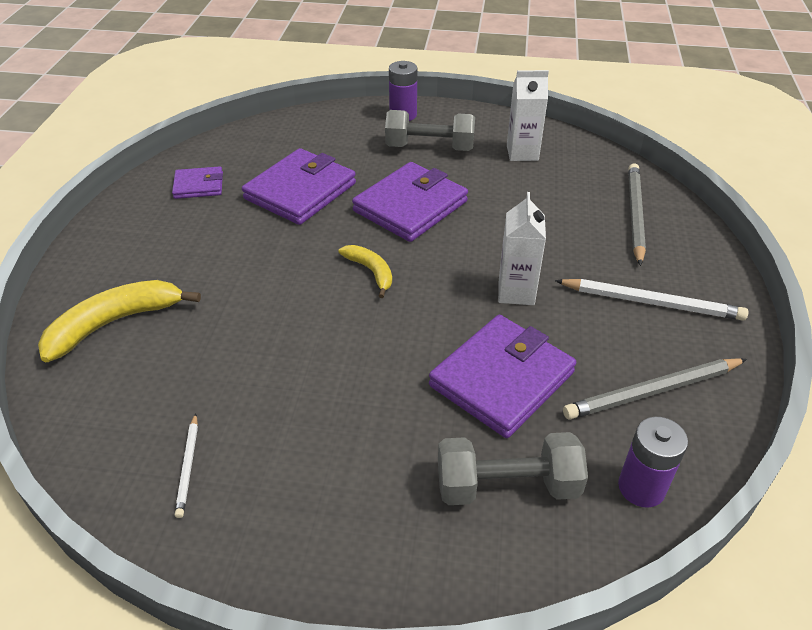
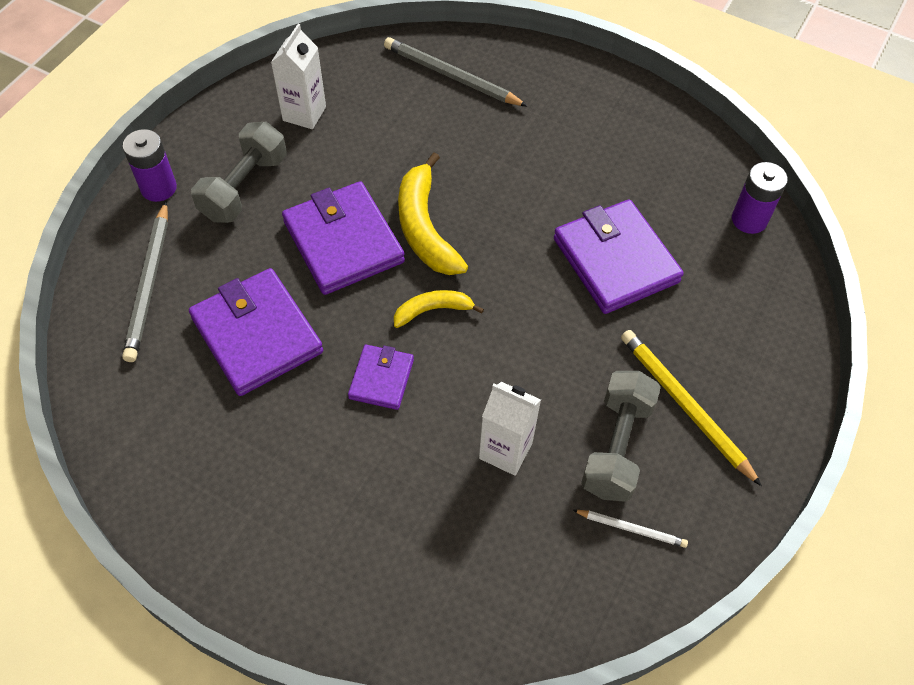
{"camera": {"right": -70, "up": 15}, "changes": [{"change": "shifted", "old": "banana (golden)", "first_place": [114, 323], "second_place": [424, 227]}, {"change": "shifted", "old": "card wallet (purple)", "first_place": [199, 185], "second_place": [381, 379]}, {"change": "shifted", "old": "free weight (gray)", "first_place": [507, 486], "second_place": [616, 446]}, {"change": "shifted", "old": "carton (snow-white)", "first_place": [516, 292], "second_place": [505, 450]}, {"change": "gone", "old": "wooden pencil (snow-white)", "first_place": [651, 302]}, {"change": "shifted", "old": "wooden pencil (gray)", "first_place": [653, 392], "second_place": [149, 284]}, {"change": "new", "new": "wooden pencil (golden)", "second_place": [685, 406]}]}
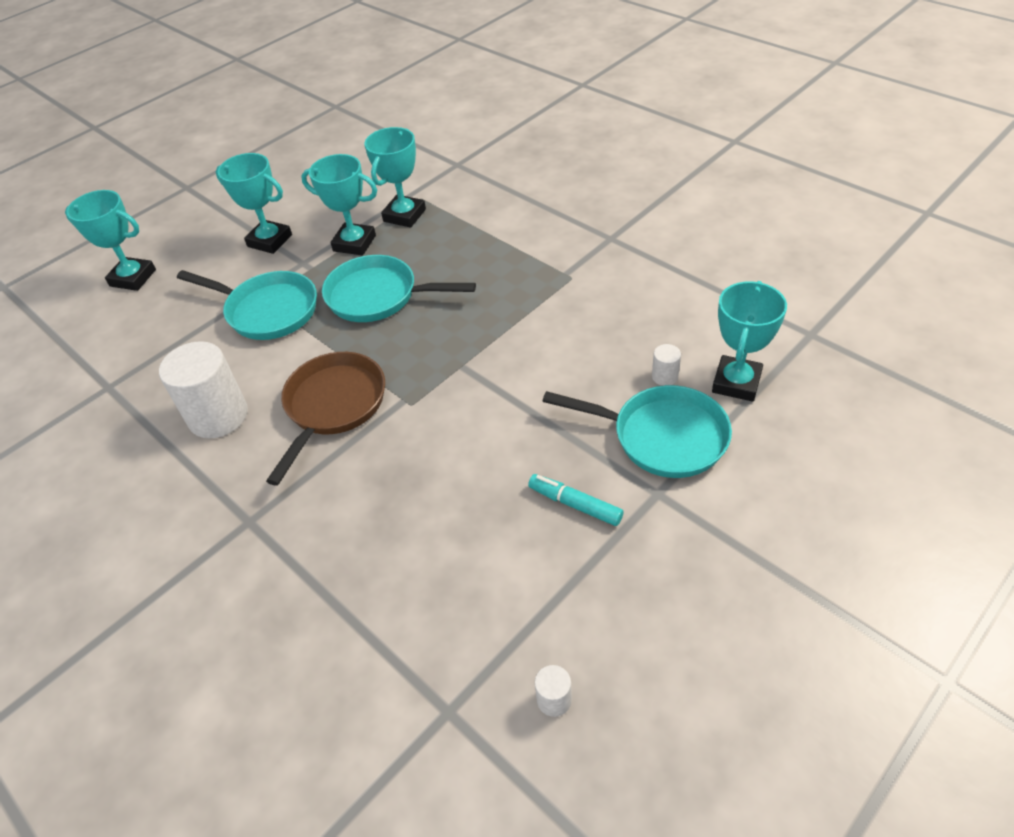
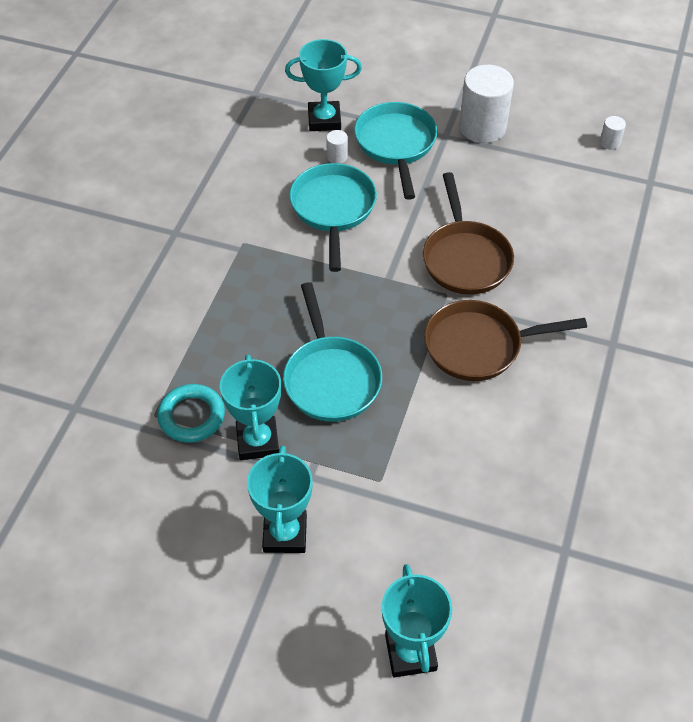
{"camera": {"right": -120, "up": 5}, "changes": [{"change": "shifted", "old": "cylinder (snow-white)", "first_place": [218, 416], "second_place": [482, 127]}, {"change": "shifted", "old": "frying pan (turquoise)", "first_place": [267, 311], "second_place": [333, 209]}, {"change": "swapped", "old": "trophy (turquoise)", "new": "hoop (turquoise)", "first_place": [404, 215], "second_place": [191, 416]}, {"change": "gone", "old": "marker (turquoise)", "first_place": [575, 504]}, {"change": "new", "new": "frying pan (brown)", "second_place": [465, 258]}]}
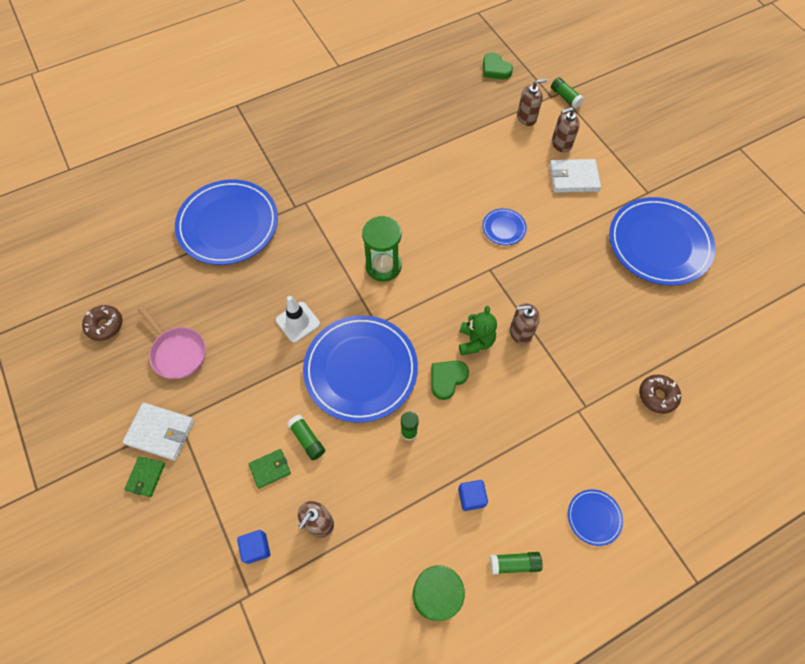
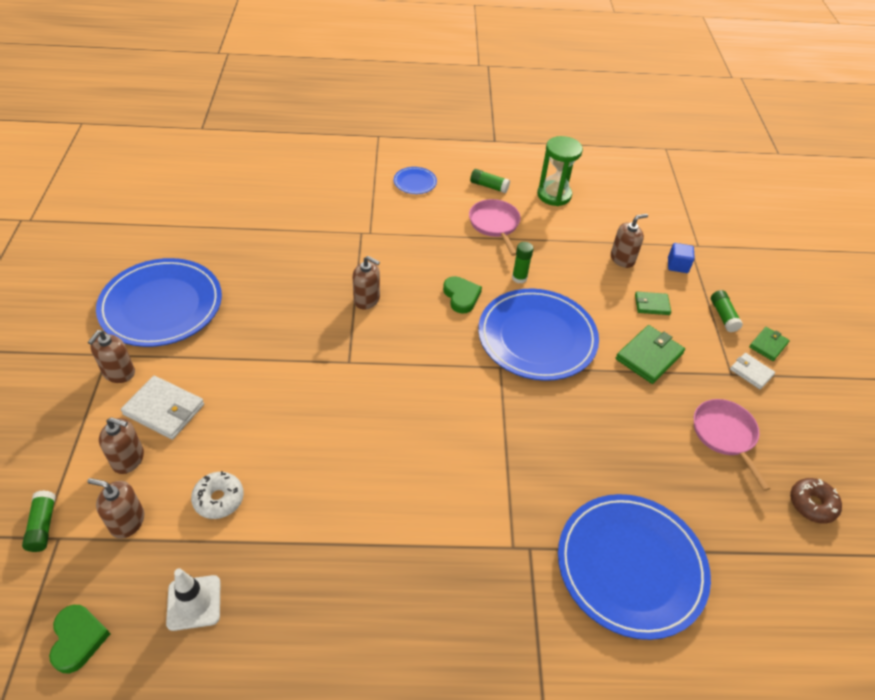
{"camera": {"right": -155, "up": -15}, "changes": [{"change": "scaled", "old": "card wallet (snow-white)", "first_place": [160, 432], "second_place": [751, 372], "factor": 0.61}, {"change": "shifted", "old": "safety cone (snow-white)", "first_place": [298, 322], "second_place": [194, 602]}, {"change": "shifted", "old": "glue (leaf-green)", "first_place": [307, 439], "second_place": [723, 316]}, {"change": "gone", "old": "hourglass (leaf-green)", "first_place": [383, 266]}, {"change": "rotated", "old": "love heart (leaf-green)", "first_place": [447, 379], "second_place": [461, 296], "degrees": -90}, {"change": "swapped", "old": "solid cube (royal blue)", "new": "frying pan (rose-pink)", "first_place": [471, 497], "second_place": [495, 225]}, {"change": "gone", "old": "stuffed bear (leaf-green)", "first_place": [475, 341]}, {"change": "gone", "old": "flat dish (royal blue)", "first_place": [504, 228]}, {"change": "gone", "old": "donut (brown)", "first_place": [657, 396]}, {"change": "new", "new": "soap pump (brown)", "second_place": [119, 373]}, {"change": "new", "new": "donut (snow-white)", "second_place": [219, 499]}, {"change": "new", "new": "card wallet (leaf-green)", "second_place": [649, 356]}]}
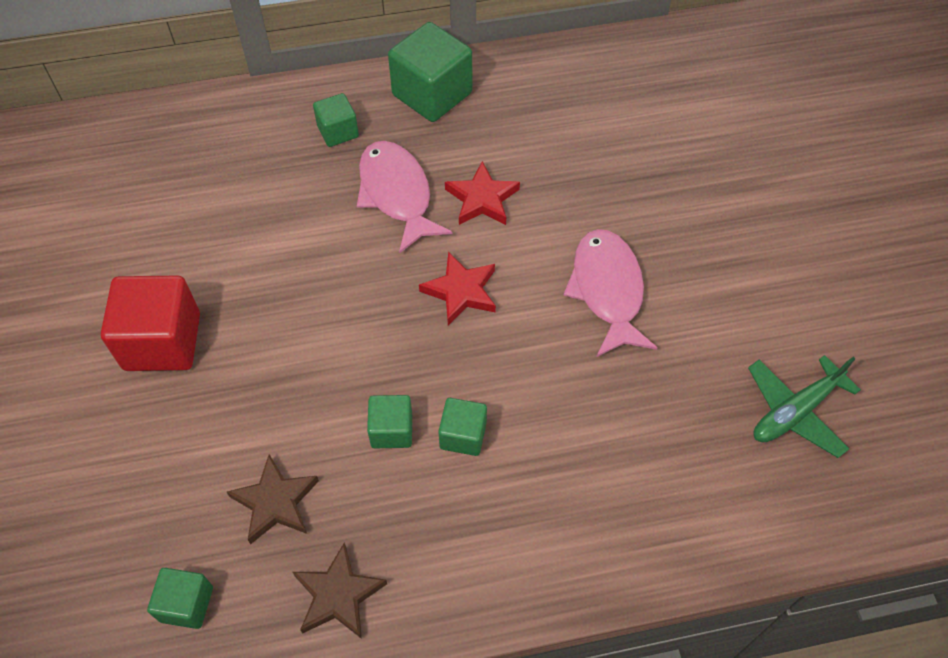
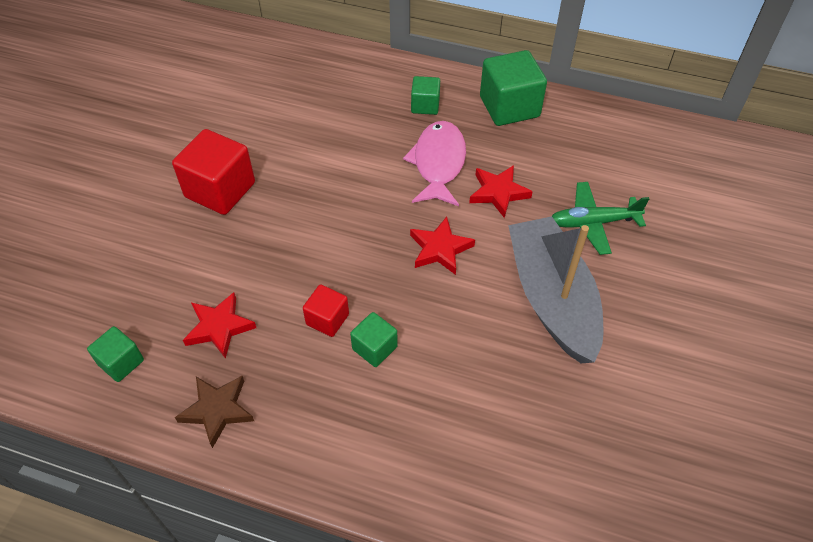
{"camera": {"right": 30, "up": -5}, "changes": [{"change": "repainted", "old": "star (brown)", "new": "star (red)", "first_place": [275, 502], "second_place": [219, 327]}, {"change": "repainted", "old": "solid cube (leaf-green)", "new": "solid cube (red)", "first_place": [391, 430], "second_place": [327, 319]}, {"change": "swapped", "old": "toy fish (rose-pink)", "new": "sailboat (gray)", "first_place": [607, 290], "second_place": [552, 299]}, {"change": "shifted", "old": "aeroplane (leaf-green)", "first_place": [795, 411], "second_place": [593, 223]}]}
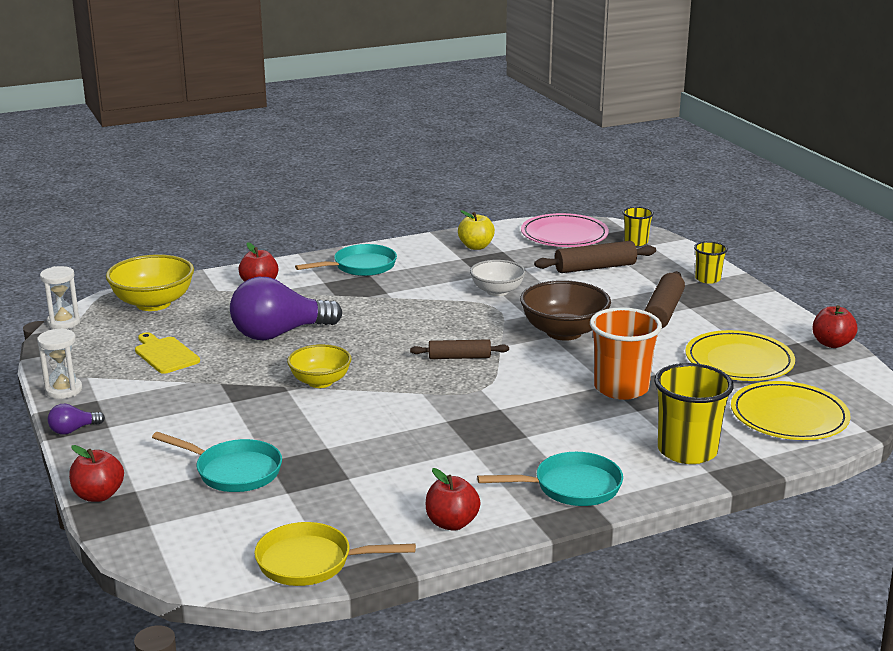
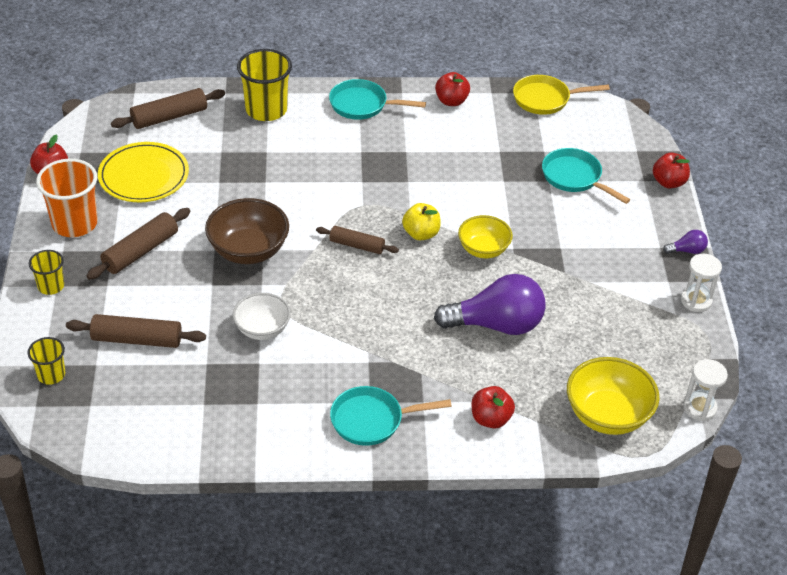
{"camera": {"right": -160, "up": 20}, "changes": [{"change": "gone", "old": "chopping board (golden)", "first_place": [165, 354]}, {"change": "rotated", "old": "frying pan (golden)", "first_place": [311, 562], "second_place": [545, 99], "degrees": 150}, {"change": "shifted", "old": "apple fruit (golden)", "first_place": [476, 246], "second_place": [421, 234]}, {"change": "gone", "old": "flat dish (rose-pink)", "first_place": [564, 235]}, {"change": "shifted", "old": "beaker (orange)", "first_place": [621, 388], "second_place": [75, 223]}, {"change": "swapped", "old": "flat dish (golden)", "new": "dough roller (brown)", "first_place": [789, 416], "second_place": [169, 117]}]}
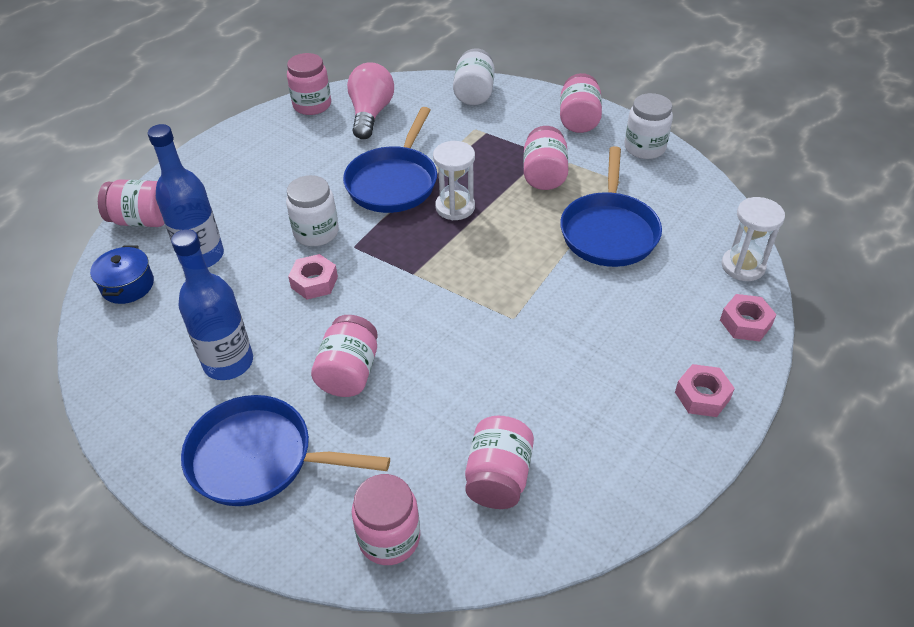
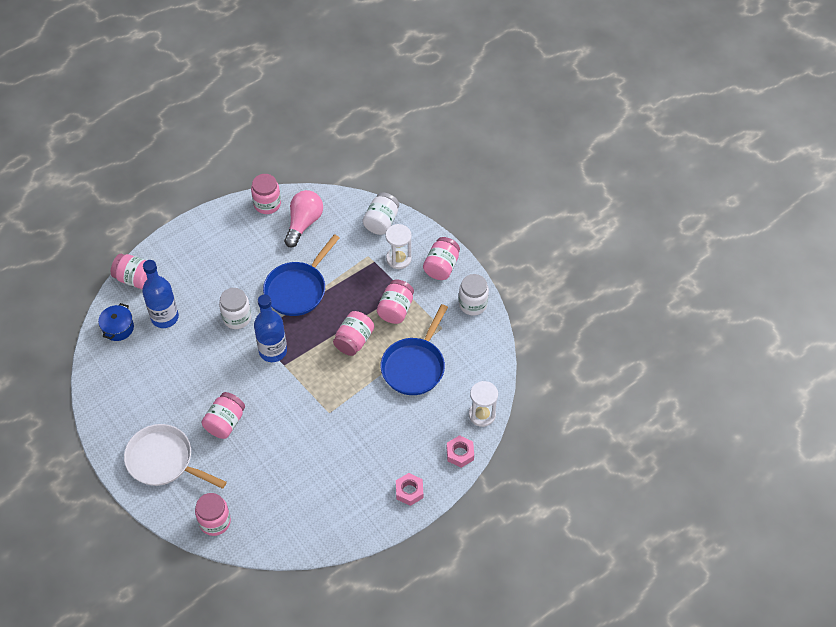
{"camera": {"right": 15, "up": 10}, "changes": [{"change": "shifted", "old": "drink bottle (royal blue)", "first_place": [228, 362], "second_place": [273, 351]}, {"change": "repainted", "old": "frying pan (royal blue)", "new": "frying pan (snow-white)", "first_place": [259, 458], "second_place": [164, 461]}, {"change": "gone", "old": "hex nut (rose-pink)", "first_place": [314, 282]}, {"change": "shifted", "old": "hourglass (snow-white)", "first_place": [455, 207], "second_place": [398, 259]}, {"change": "shifted", "old": "jar (rose-pink)", "first_place": [498, 477], "second_place": [354, 340]}]}
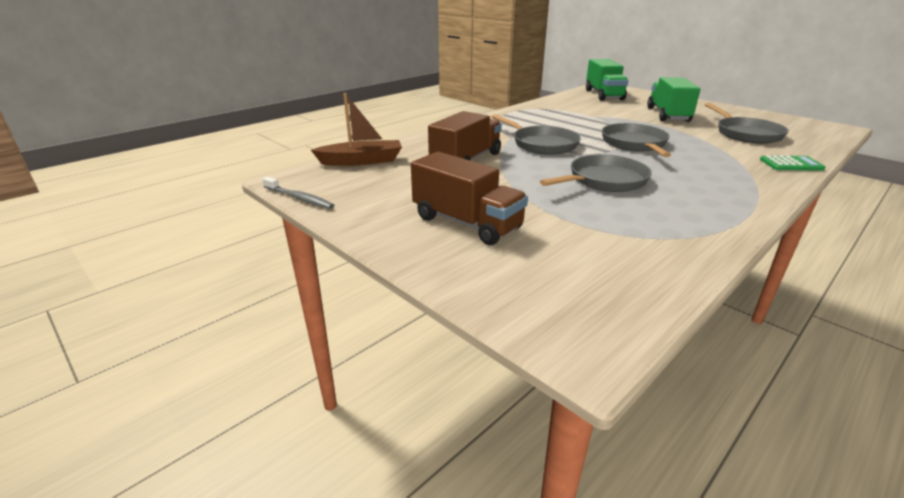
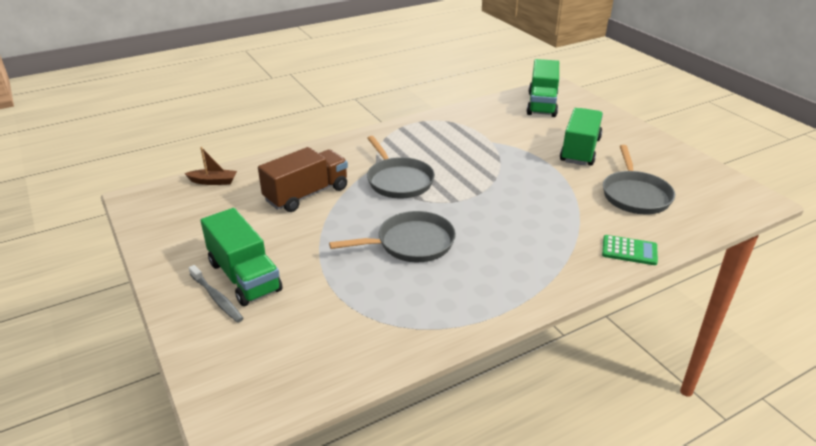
{"camera": {"right": 15, "up": 5}, "changes": [{"change": "shifted", "old": "toothbrush (gray)", "first_place": [299, 198], "second_place": [217, 298]}, {"change": "scaled", "old": "sailboat (brown)", "first_place": [361, 161], "second_place": [213, 181], "factor": 0.62}, {"change": "repainted", "old": "toy truck (brown)", "new": "toy truck (leaf-green)", "first_place": [466, 223], "second_place": [244, 276]}, {"change": "gone", "old": "frying pan (gray)", "first_place": [634, 144]}]}
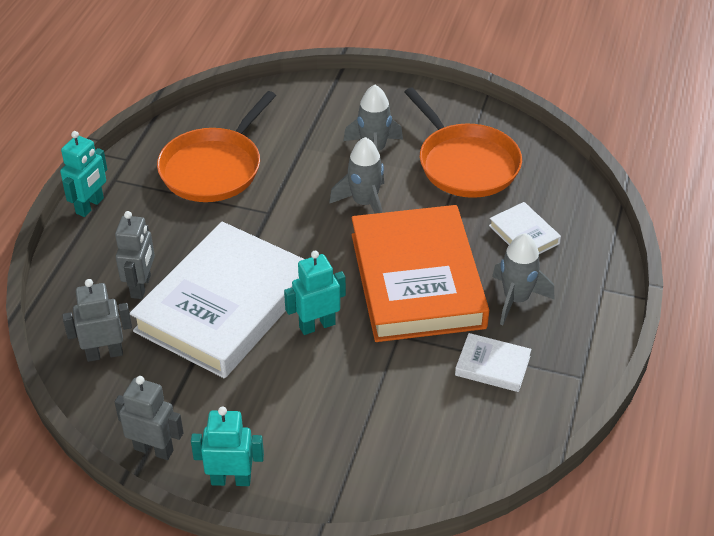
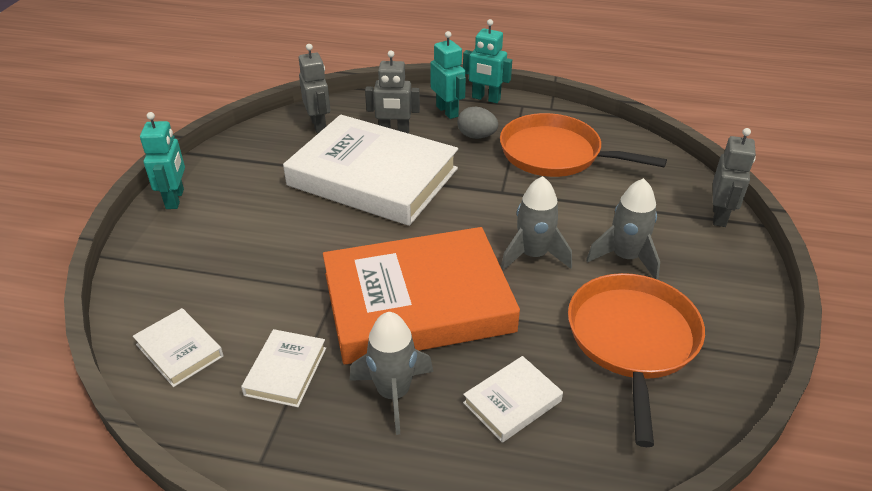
{"camera": {"right": 85, "up": -5}, "changes": [{"change": "shifted", "old": "robot figure (gray)", "first_place": [154, 449], "second_place": [719, 216]}, {"change": "shifted", "old": "robot figure (turquoise)", "first_place": [317, 325], "second_place": [447, 111]}, {"change": "rotated", "old": "frying pan (orange)", "first_place": [465, 164], "second_place": [632, 340], "degrees": 135}, {"change": "new", "new": "hardcover (snow-white)", "second_place": [179, 350]}, {"change": "new", "new": "egg shape (gray)", "second_place": [476, 136]}]}
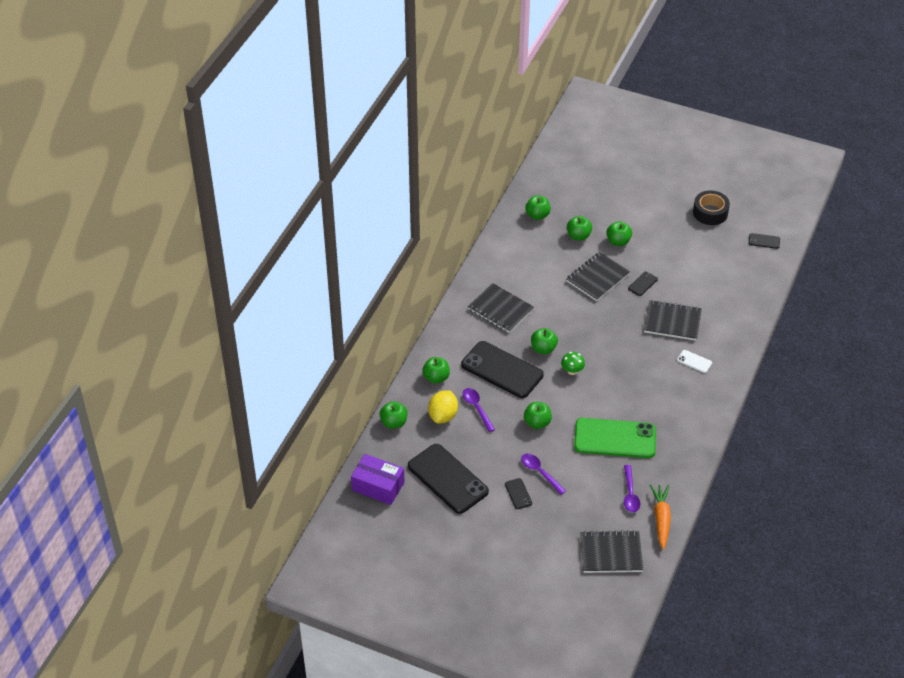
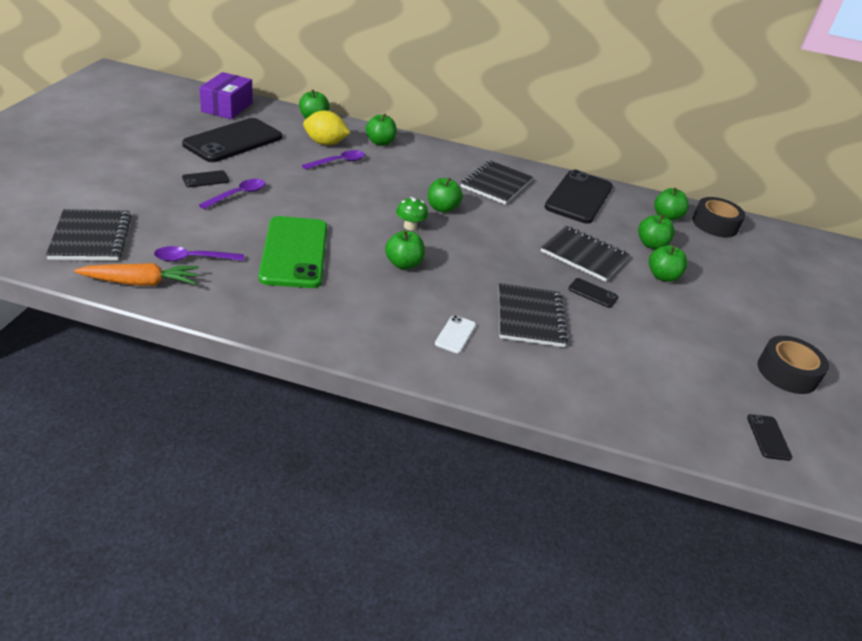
{"camera": {"right": 75, "up": -10}, "changes": [{"change": "shifted", "old": "phone (black)", "first_place": [502, 370], "second_place": [579, 197]}, {"change": "shifted", "old": "apple fruit (leaf-green)", "first_place": [537, 422], "second_place": [403, 264]}, {"change": "new", "new": "tape (black)", "second_place": [715, 224]}]}
